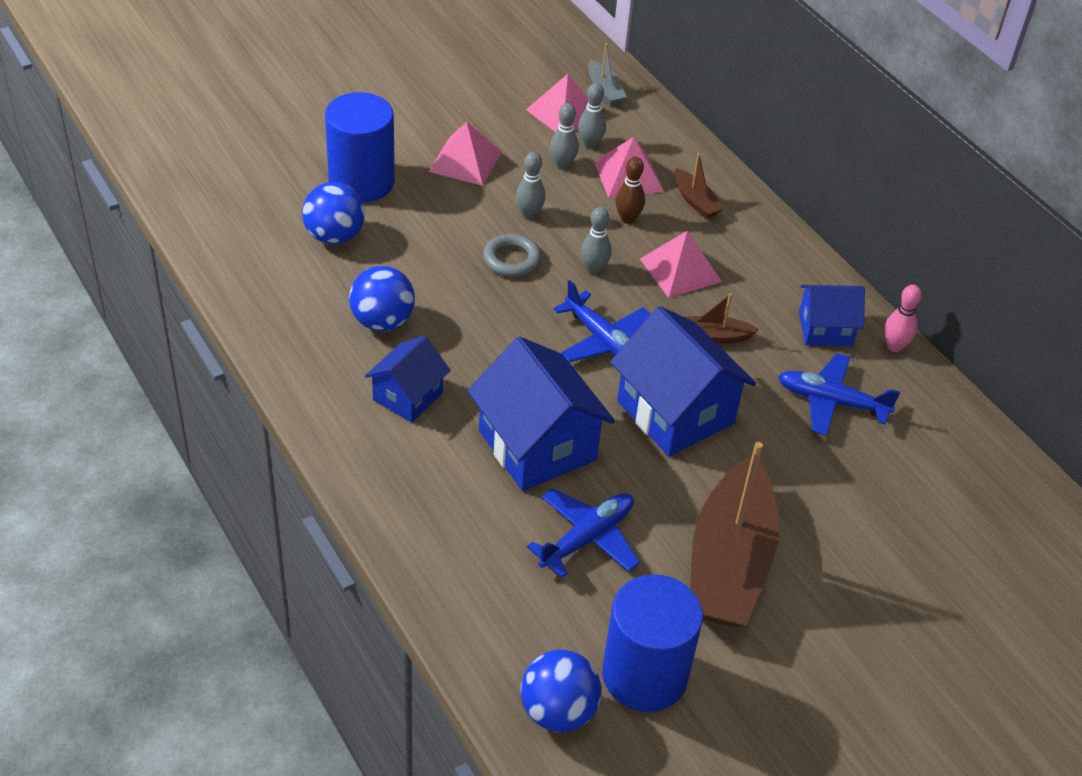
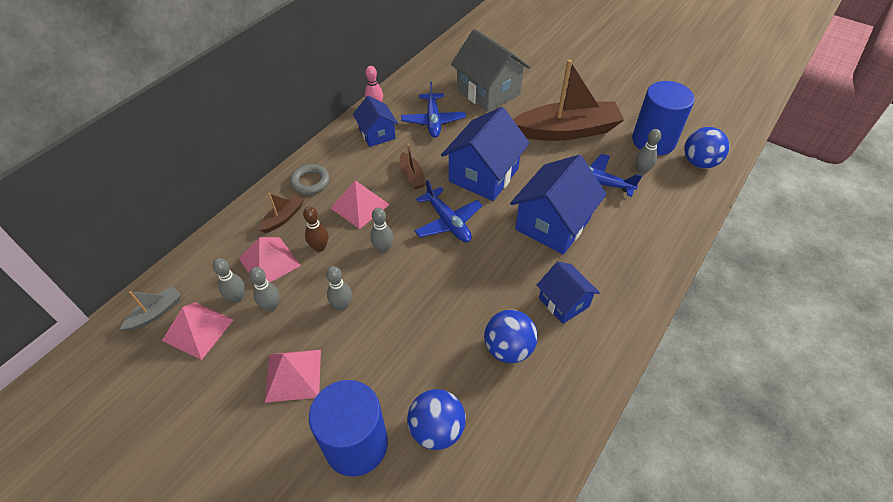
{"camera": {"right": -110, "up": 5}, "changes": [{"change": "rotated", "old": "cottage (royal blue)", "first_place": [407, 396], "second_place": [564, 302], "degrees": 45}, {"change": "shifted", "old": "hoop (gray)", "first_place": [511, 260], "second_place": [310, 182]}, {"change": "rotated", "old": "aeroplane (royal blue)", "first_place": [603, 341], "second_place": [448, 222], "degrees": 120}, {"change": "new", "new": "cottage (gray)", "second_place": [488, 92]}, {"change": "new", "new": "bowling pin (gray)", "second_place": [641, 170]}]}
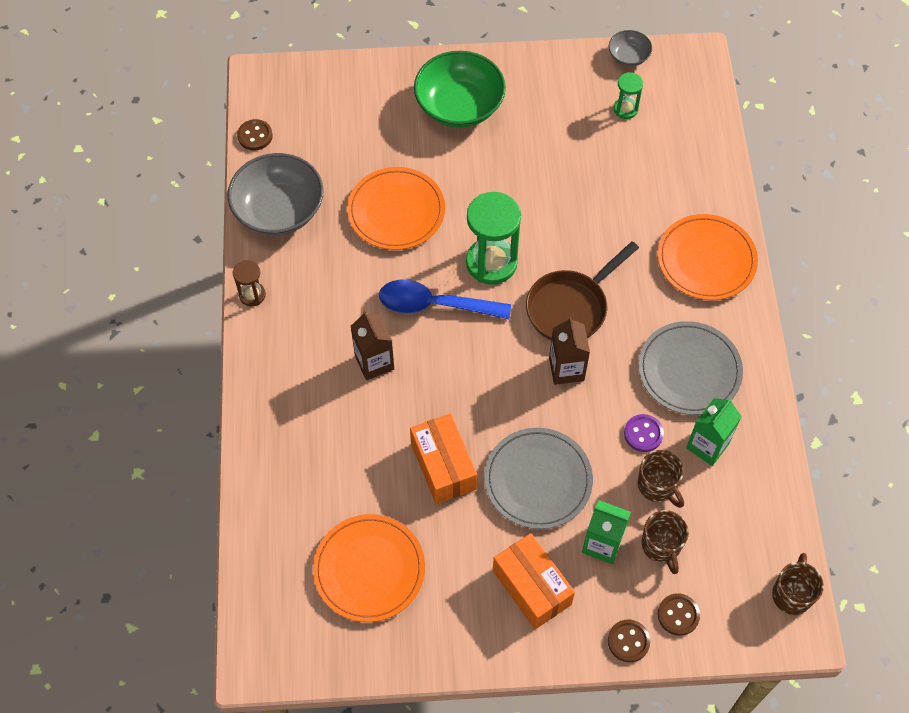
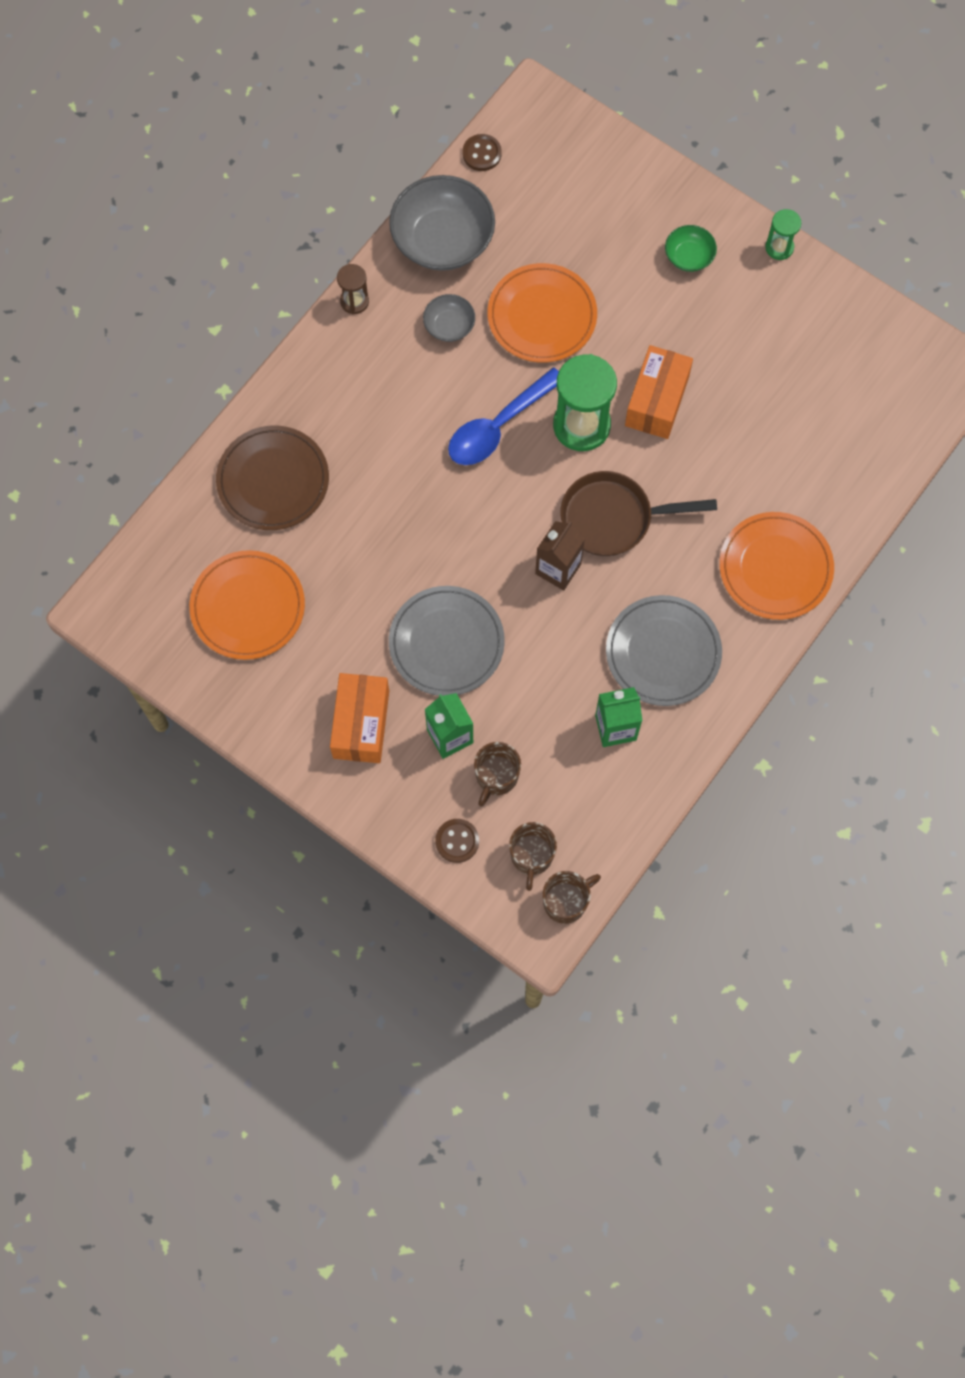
{"camera": {"right": 40, "up": 10}, "changes": [{"change": "gone", "old": "carton (brown)", "first_place": [374, 362]}, {"change": "rotated", "old": "tablespoon (royal blue)", "first_place": [434, 305], "second_place": [498, 426], "degrees": -90}, {"change": "shifted", "old": "package (orange)", "first_place": [443, 466], "second_place": [656, 401]}, {"change": "scaled", "old": "deep dish (leaf-green)", "first_place": [459, 105], "second_place": [689, 256], "factor": 0.49}, {"change": "gone", "old": "sewing button (brown)", "first_place": [628, 641]}, {"change": "shifted", "old": "deep dish (gray)", "first_place": [628, 56], "second_place": [449, 325]}, {"change": "shifted", "old": "hourglass (leaf-green)", "first_place": [625, 109], "second_place": [779, 247]}, {"change": "gone", "old": "sewing button (purple)", "first_place": [643, 434]}, {"change": "shifted", "old": "coffee mug (brown)", "first_place": [657, 486], "second_place": [531, 856]}, {"change": "new", "new": "flat dish (brown)", "second_place": [273, 480]}]}
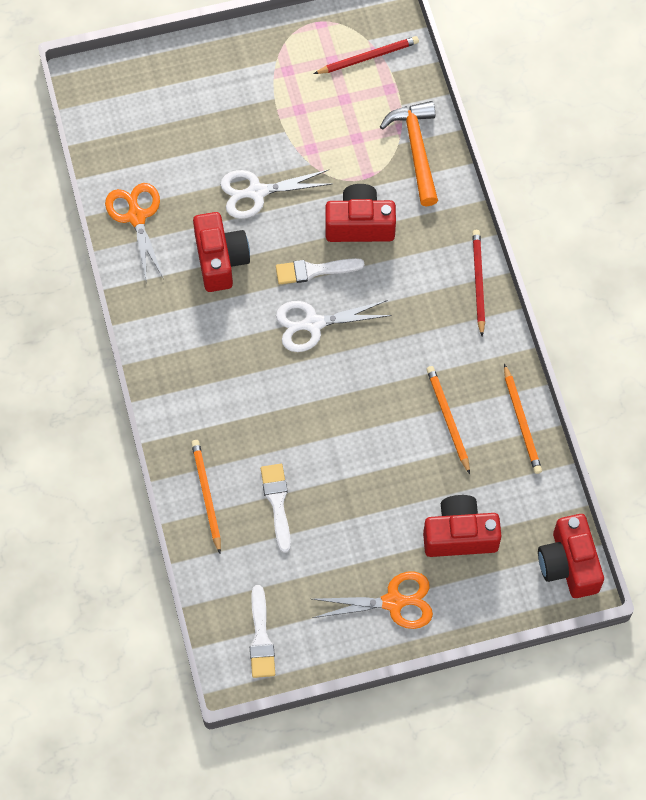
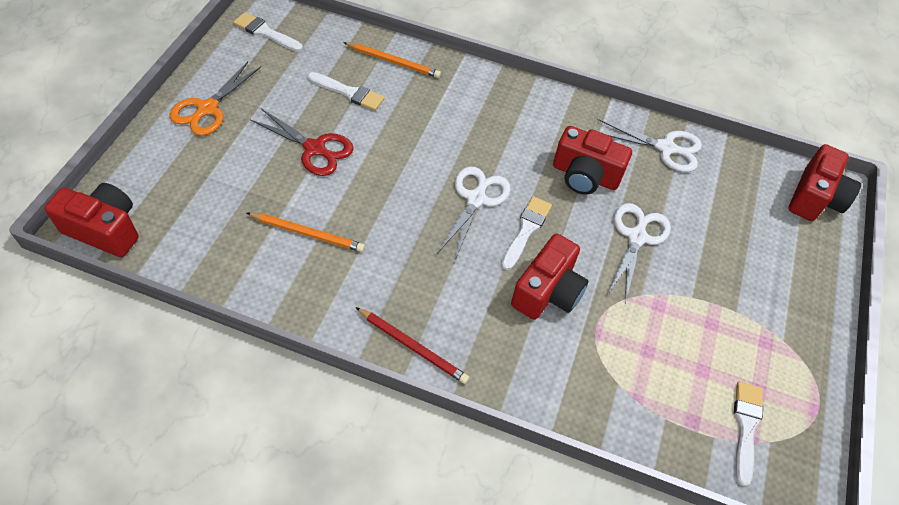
{"camera": {"right": 120, "up": -10}, "changes": [{"change": "repainted", "old": "scissors (orange)", "new": "scissors (snow-white)", "first_place": [136, 217], "second_place": [665, 148]}, {"change": "swapped", "old": "wooden pencil (red)", "new": "paint brush (snow-white)", "first_place": [368, 57], "second_place": [745, 427]}, {"change": "gone", "old": "claw hammer (orange)", "first_place": [416, 150]}, {"change": "shifted", "old": "compact camera (red)", "first_place": [459, 535], "second_place": [815, 198]}, {"change": "gone", "old": "wooden pencil (orange)", "first_place": [522, 421]}, {"change": "new", "new": "scissors (red)", "second_place": [315, 148]}]}
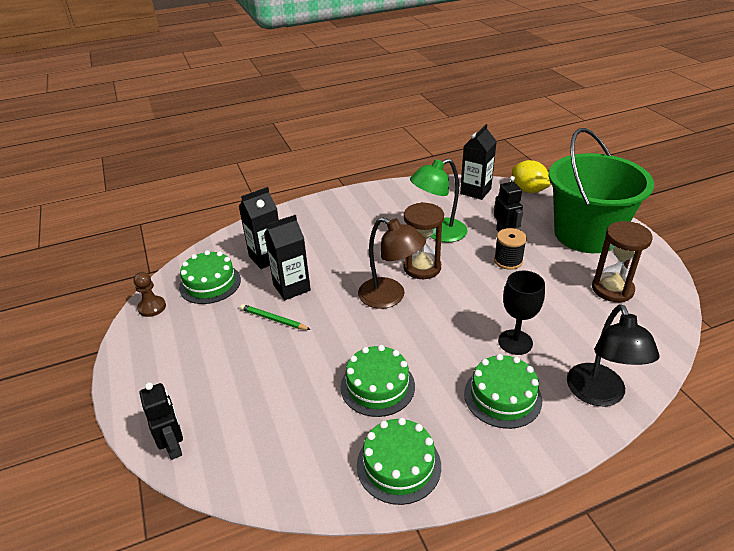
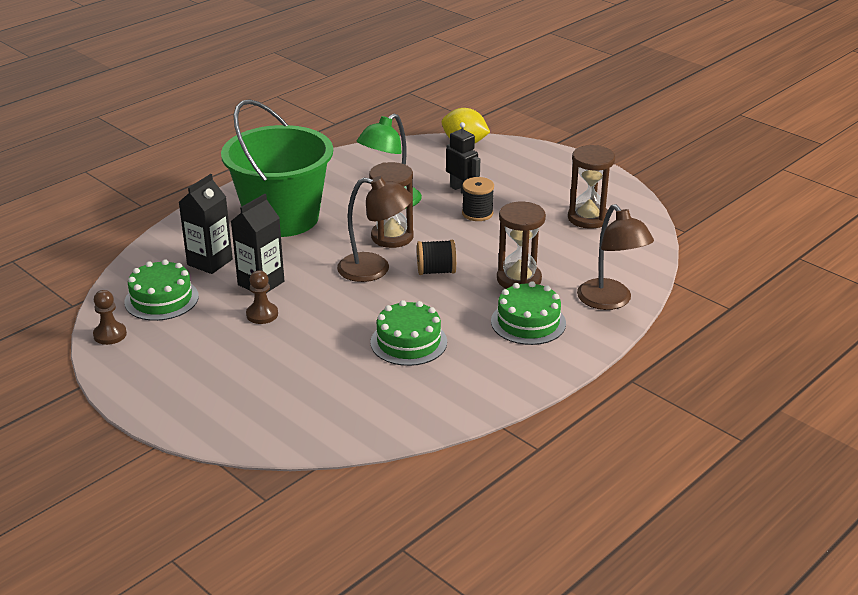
{"camera": {"right": -25, "up": -5}, "changes": [{"change": "gone", "old": "robot figure (black)", "first_place": [174, 445]}, {"change": "swapped", "old": "wooden pencil (leaf-green)", "new": "pawn (brown)", "first_place": [273, 319], "second_place": [262, 314]}, {"change": "gone", "old": "cake (leaf-green)", "first_place": [398, 465]}, {"change": "gone", "old": "carton (black)", "first_place": [475, 191]}, {"change": "swapped", "old": "goblet (black)", "new": "hourglass (brown)", "first_place": [515, 342], "second_place": [519, 279]}, {"change": "shifted", "old": "sand bucket (leaf-green)", "first_place": [586, 234], "second_place": [282, 218]}, {"change": "repainted", "old": "lamp (black)", "new": "lamp (brown)", "first_place": [599, 395], "second_place": [610, 301]}, {"change": "new", "new": "spool (black)", "second_place": [436, 271]}]}
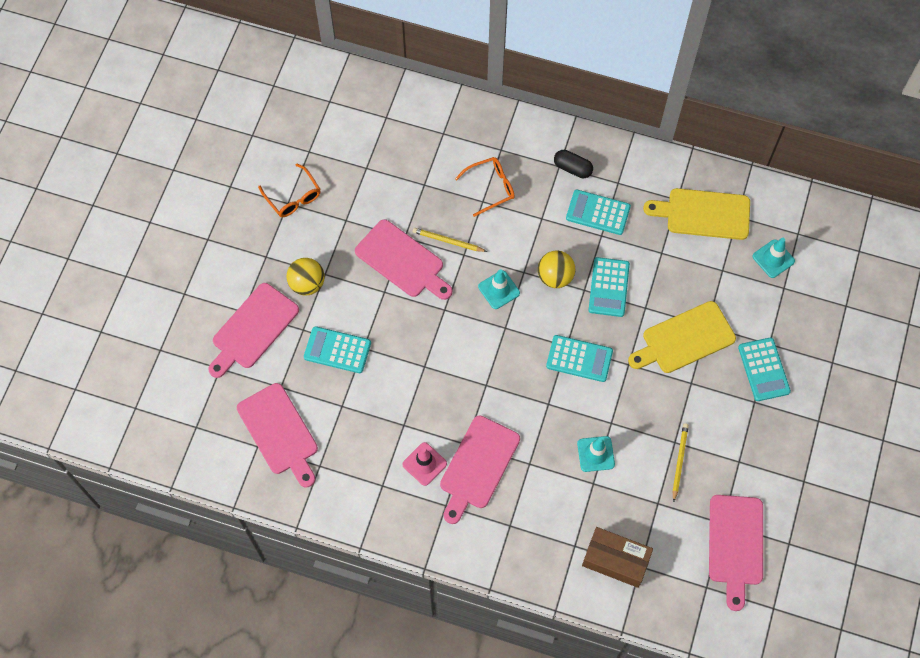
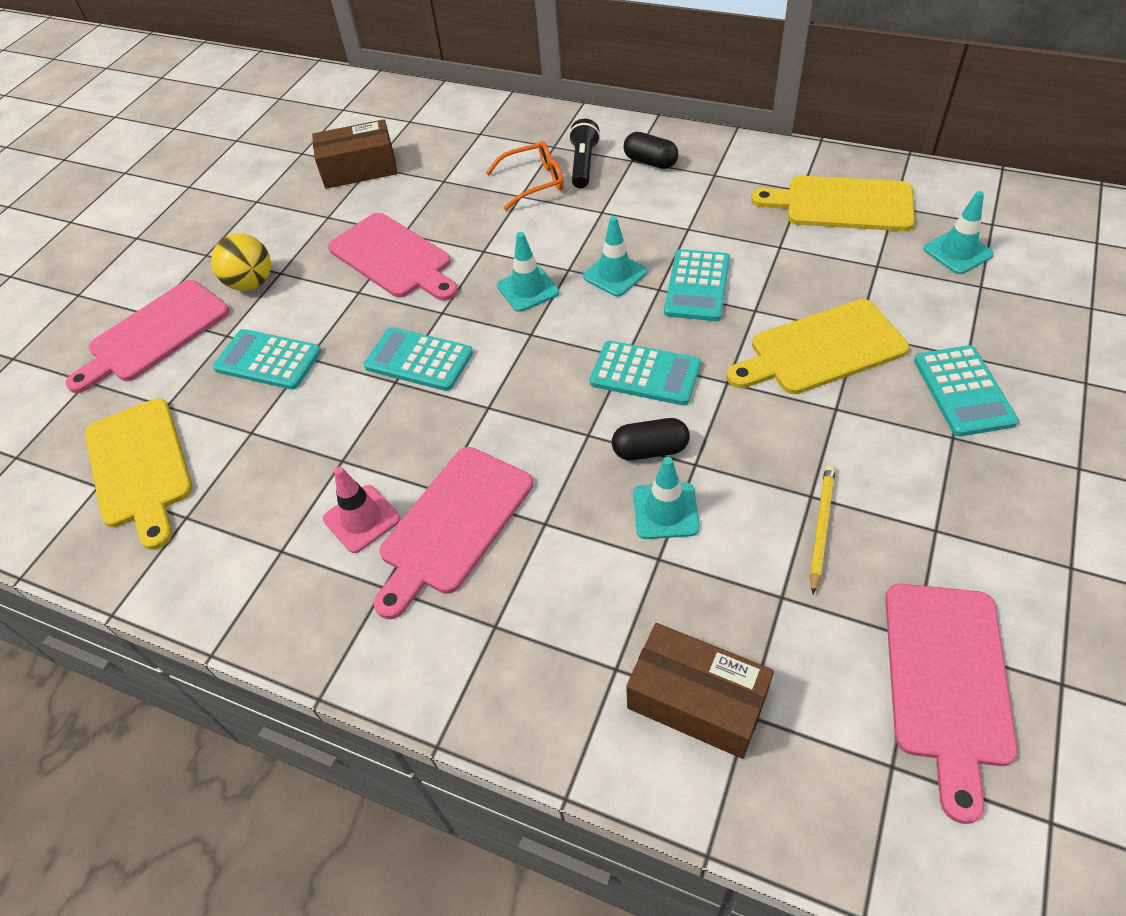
{"camera": {"right": 10, "up": -15}, "changes": [{"change": "repainted", "old": "chopping board (rose-pink)", "new": "chopping board (golden)", "first_place": [279, 432], "second_place": [139, 467]}, {"change": "gone", "old": "glasses (orange)", "first_place": [293, 197]}, {"change": "gone", "old": "wooden pencil (golden)", "first_place": [448, 241]}, {"change": "swapped", "old": "sphere (golden)", "new": "safety cone (turquoise)", "first_place": [555, 277], "second_place": [615, 274]}, {"change": "shifted", "old": "adding machine (turquoise)", "first_place": [598, 213], "second_place": [419, 360]}, {"change": "new", "new": "package (brown)", "second_place": [359, 169]}, {"change": "new", "new": "pocket torch (black)", "second_place": [583, 164]}, {"change": "new", "new": "pill (black)", "second_place": [650, 450]}]}
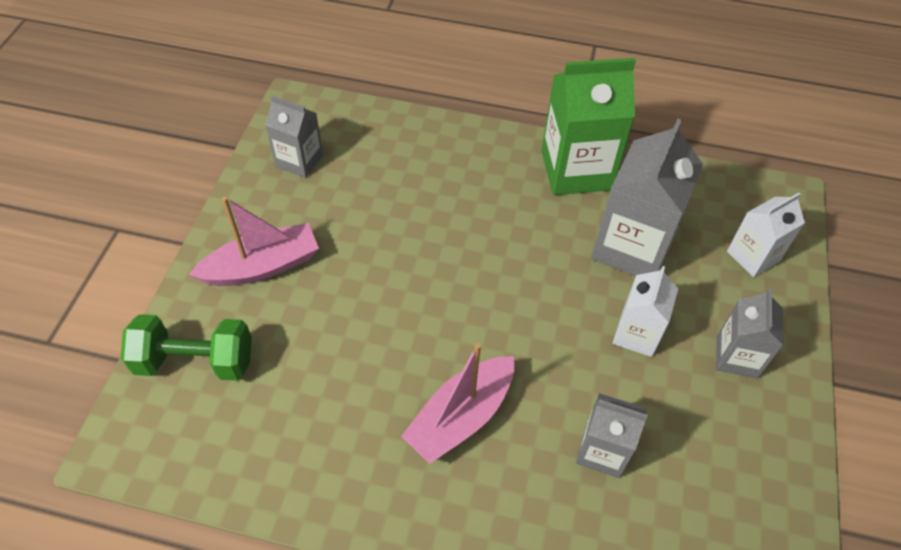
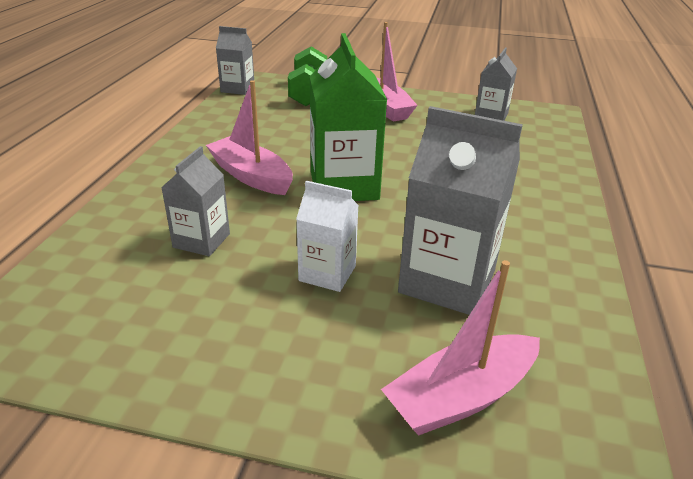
{"camera": {"right": 90, "up": -20}, "changes": [{"change": "shifted", "old": "carton (leaf-green)", "first_place": [576, 170], "second_place": [344, 185]}, {"change": "shifted", "old": "carton (gray)", "first_place": [736, 356], "second_place": [237, 89]}, {"change": "swapped", "old": "carton (snow-white)", "new": "sailboat (rose-pink)", "first_place": [753, 256], "second_place": [461, 397]}]}
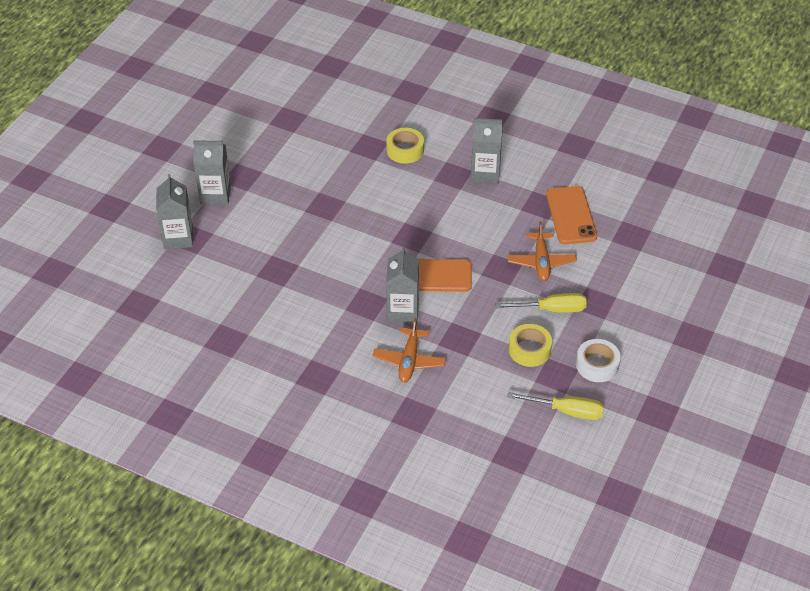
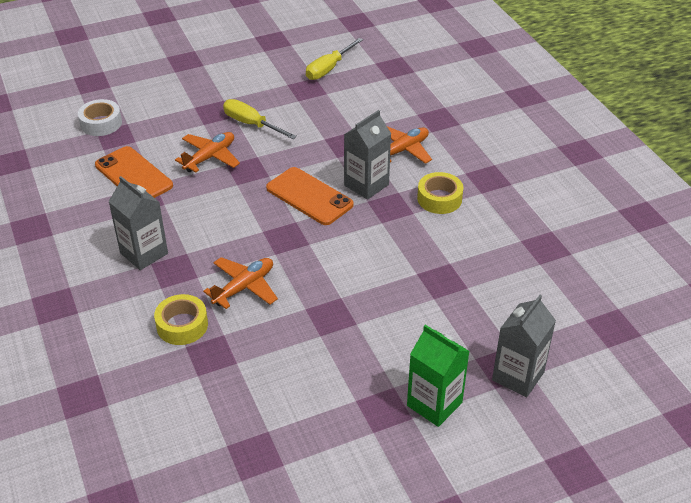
{"camera": {"right": -140, "up": -5}, "changes": [{"change": "repainted", "old": "carton (gray)", "new": "carton (leaf-green)", "first_place": [215, 194], "second_place": [434, 404]}, {"change": "rotated", "old": "hand screwdriver (golden)", "first_place": [567, 411], "second_place": [329, 69], "degrees": -105}, {"change": "shifted", "old": "tape (golden)", "first_place": [529, 350], "second_place": [439, 199]}, {"change": "rotated", "old": "phone (orange)", "first_place": [571, 215], "second_place": [134, 175], "degrees": -75}, {"change": "shifted", "old": "tape (snow-white)", "first_place": [597, 365], "second_place": [101, 123]}, {"change": "new", "new": "aeroplane (orange)", "second_place": [244, 287]}]}
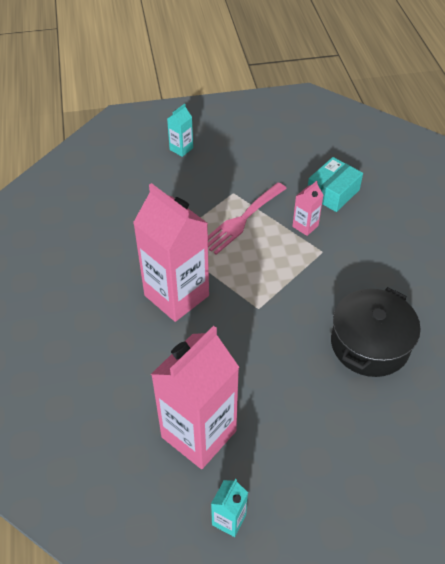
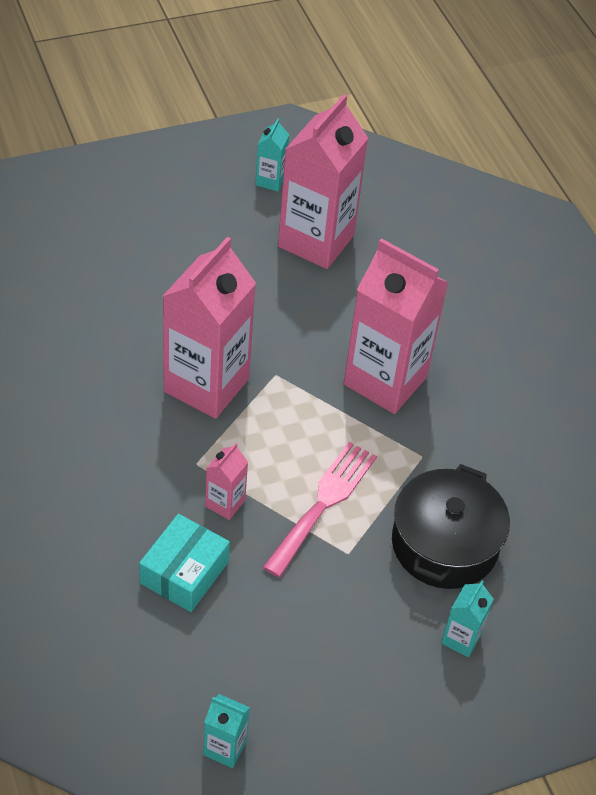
{"camera": {"right": 165, "up": 0}, "changes": [{"change": "shifted", "old": "pot (black)", "first_place": [370, 344], "second_place": [444, 544]}, {"change": "new", "new": "carton (rose-pink)", "second_place": [206, 385]}, {"change": "new", "new": "carton (turquoise)", "second_place": [225, 748]}]}
